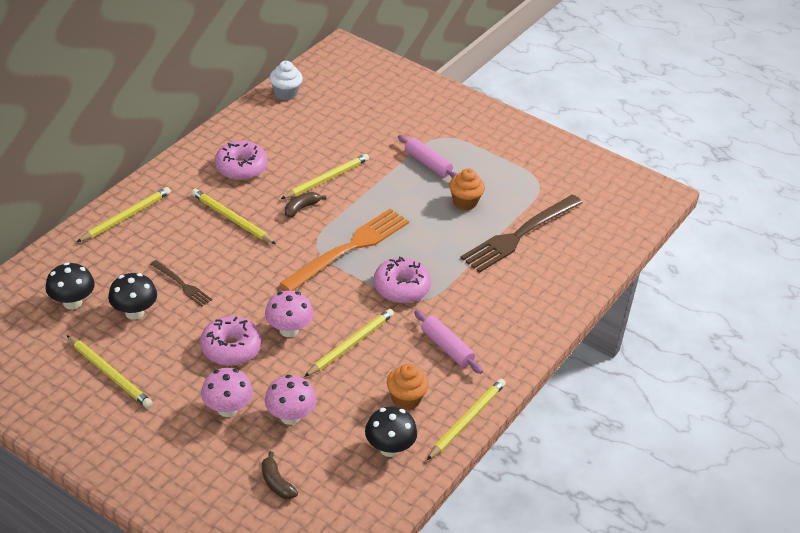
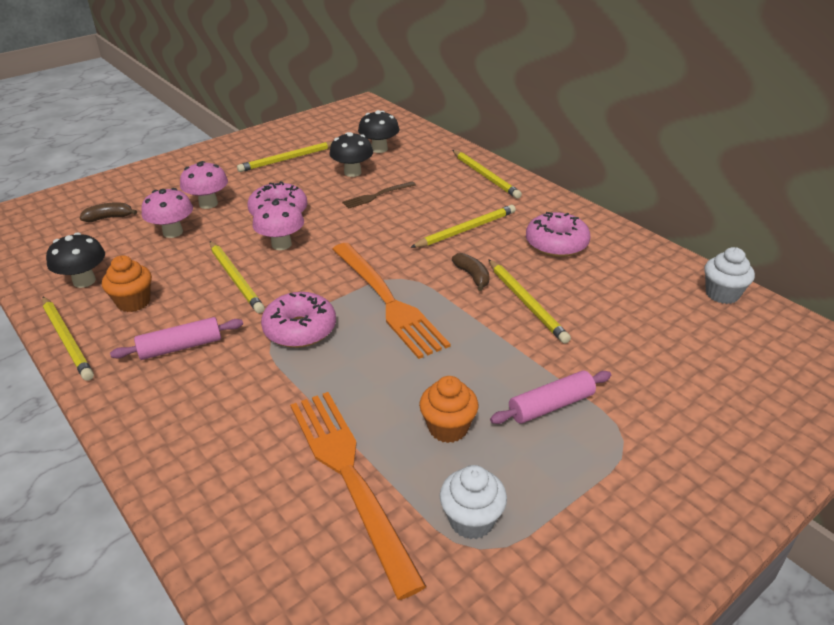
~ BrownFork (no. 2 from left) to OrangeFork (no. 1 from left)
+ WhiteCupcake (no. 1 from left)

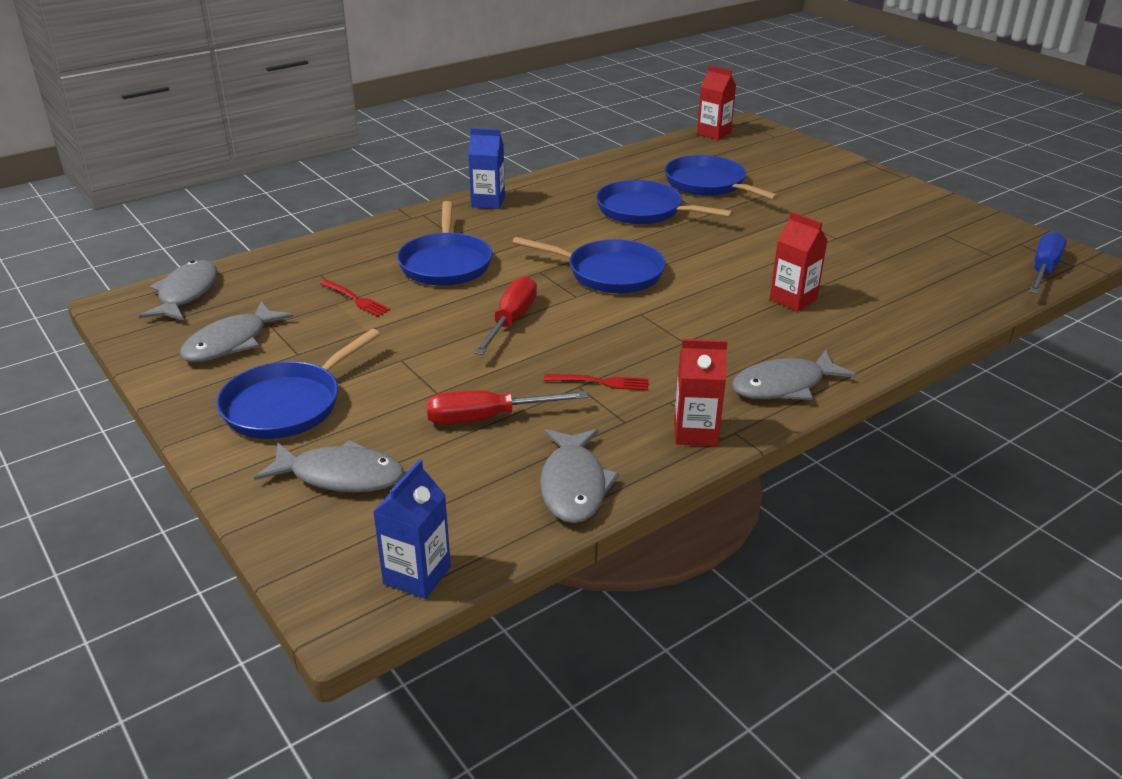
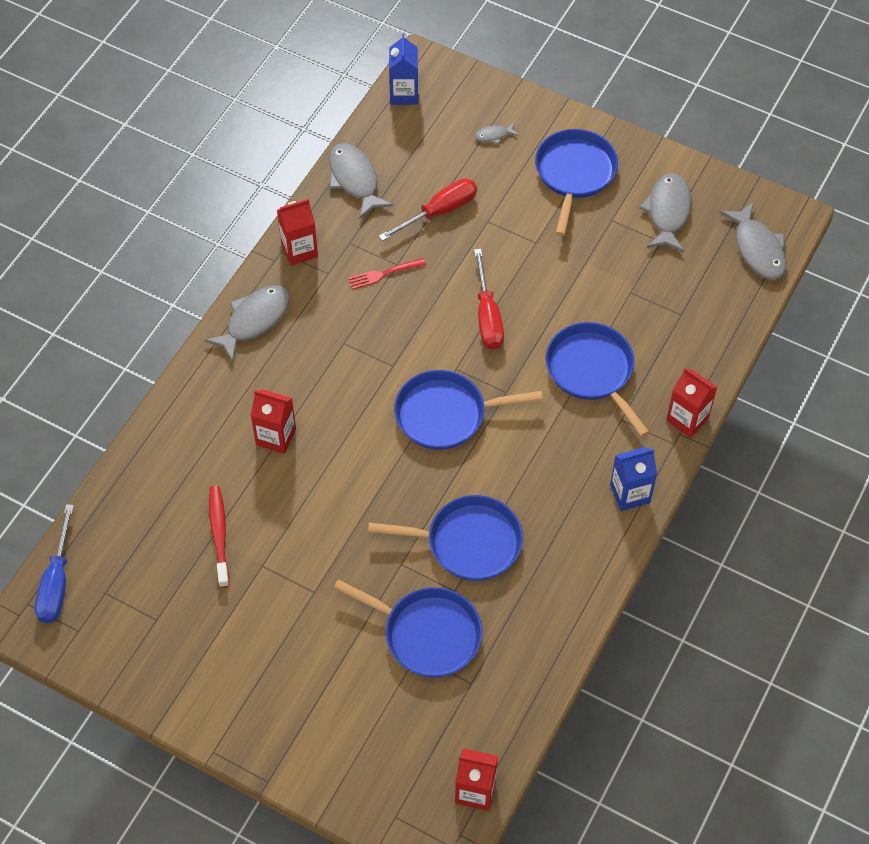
~ GreyFish (no. 3 from left) x0.47
- RedFork (no. 1 from left)
+ RedToothbrush
+ RedCarton (no. 4 from left)

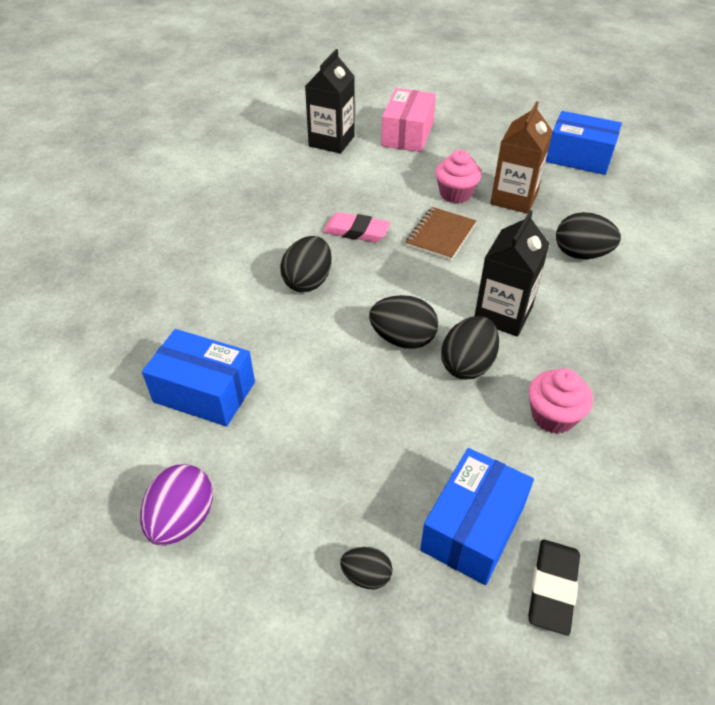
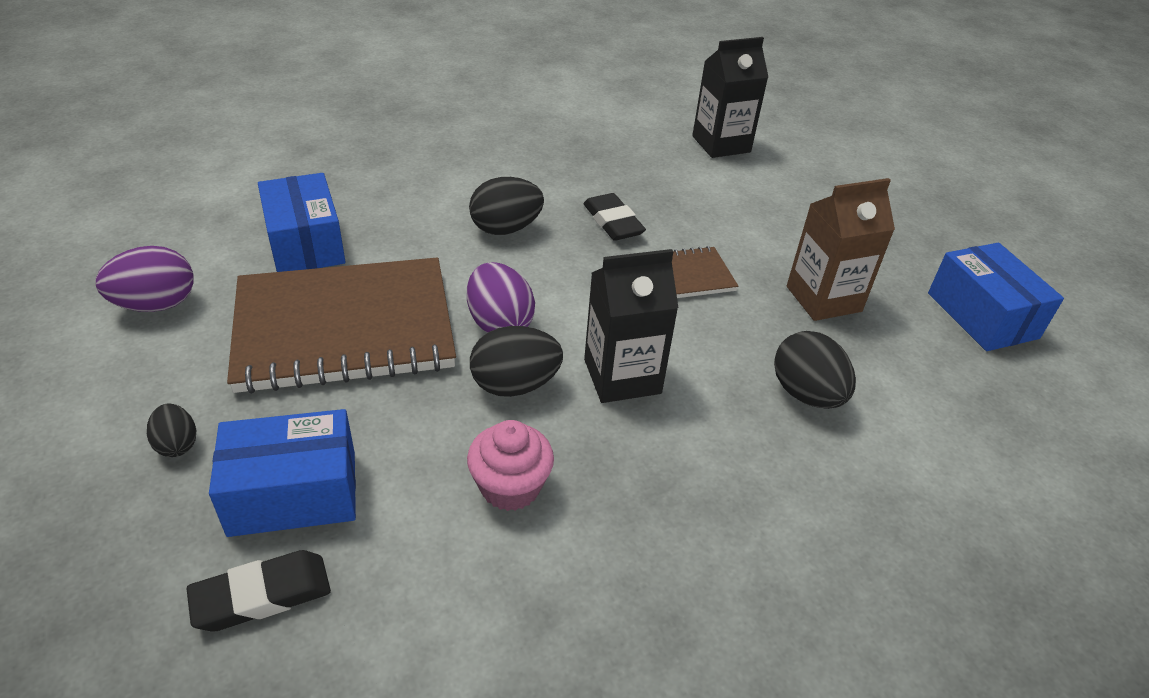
~ PinkEraser to BlackEraser (no. 2 from left)
~ BlackEgg (no. 3 from left) to PurpleEgg (no. 2 from left)
- PinkBox
- PinkCupcake (no. 1 from left)
+ BrownNotebook (no. 1 from left)

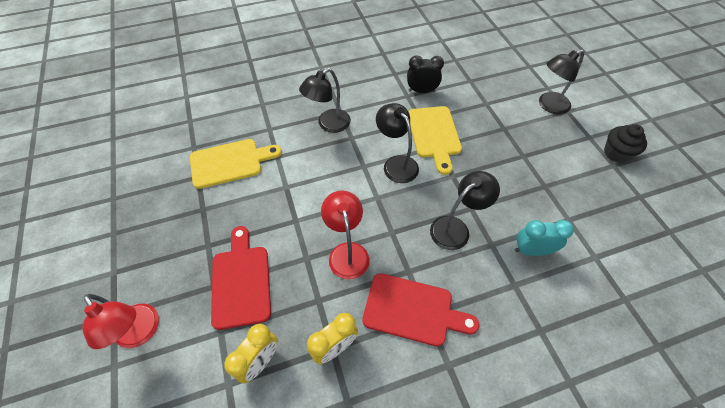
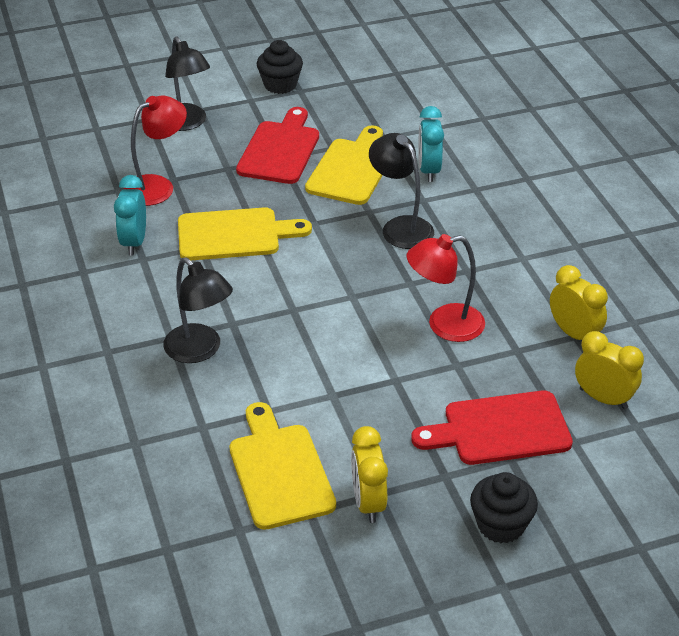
~ RedLamp (no. 1 from left)
~ RedCuttingBoard (no. 2 from left in the first image) to RedCuttingBoard (no. 1 from left)
- BlackLamp (no. 2 from left)
~ BlackClock to TurquoiseClock (no. 1 from left)
+ YellowCuttingBoard (no. 3 from left)
+ YellowClock (no. 1 from left)
+ BlackCupcake (no. 2 from left)

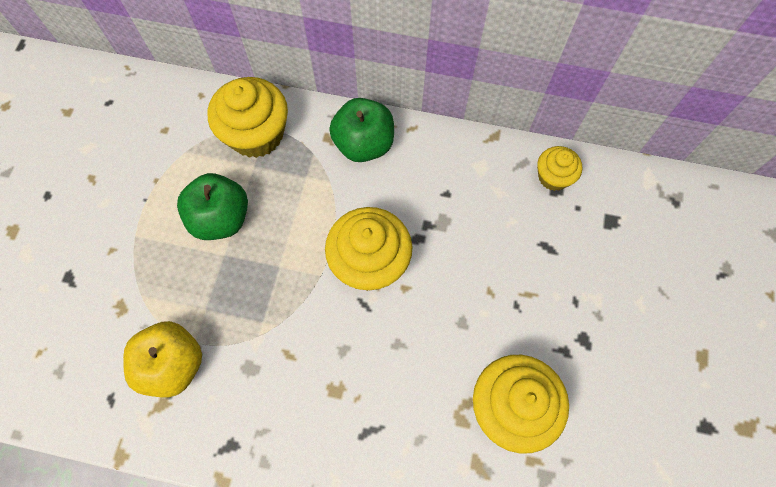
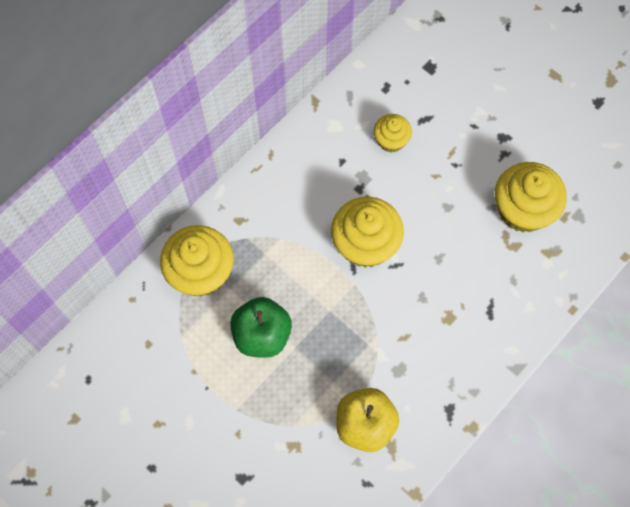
- GreenApple (no. 2 from left)
~ YellowCupcake (no. 4 from left in the first image) to YellowCupcake (no. 3 from left)

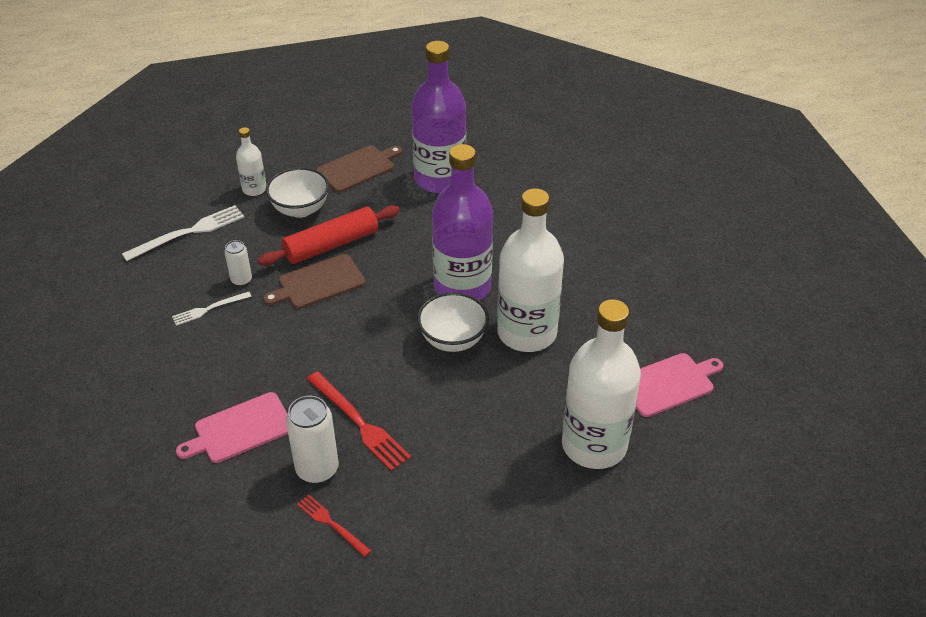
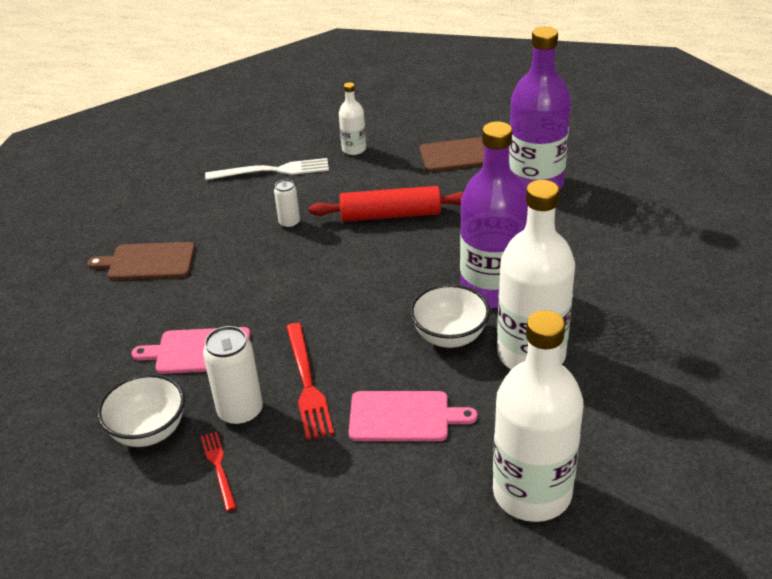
- WhiteFork (no. 2 from left)
~ BrownCuttingBoard (no. 1 from left)
~ WhiteBowl (no. 1 from left)
~ PinkCuttingBoard (no. 2 from left)

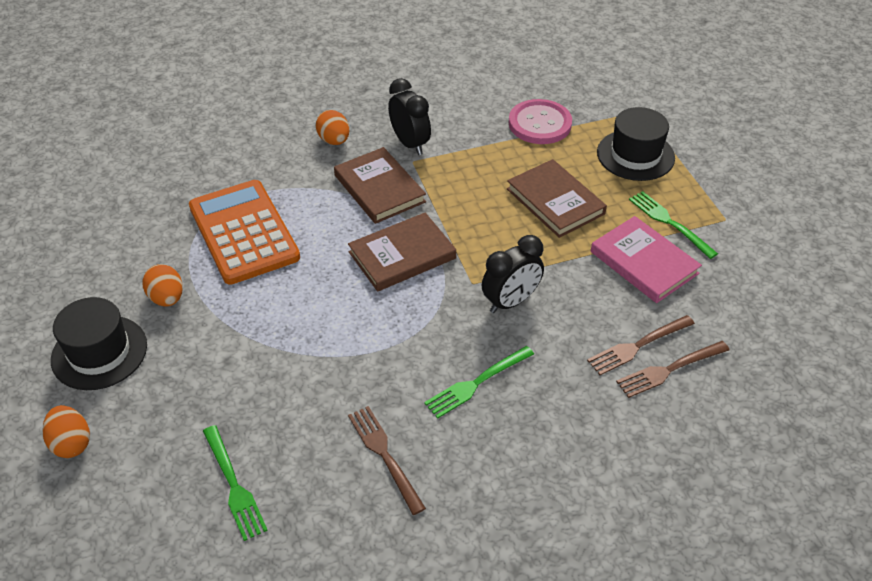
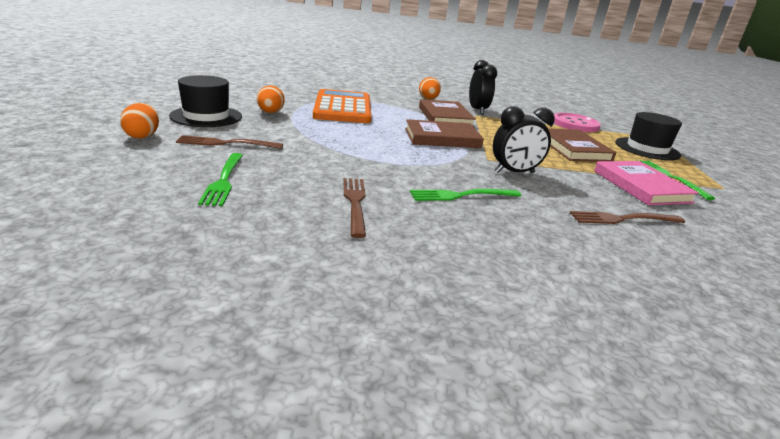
~ BrownFork (no. 3 from left in the first image) to BrownFork (no. 1 from left)

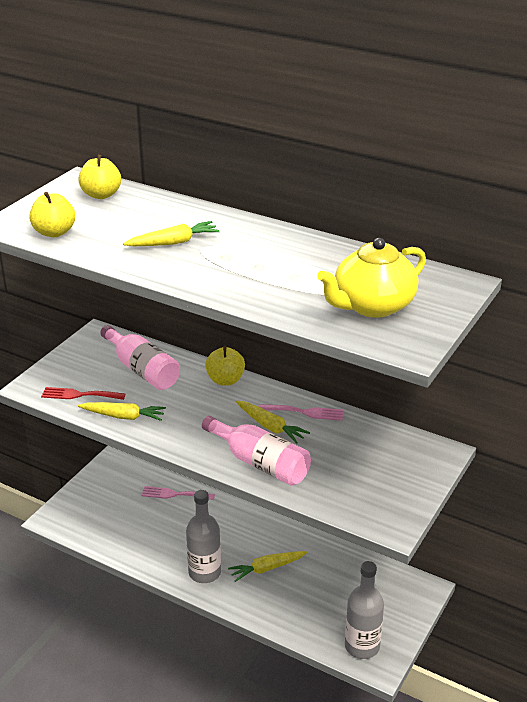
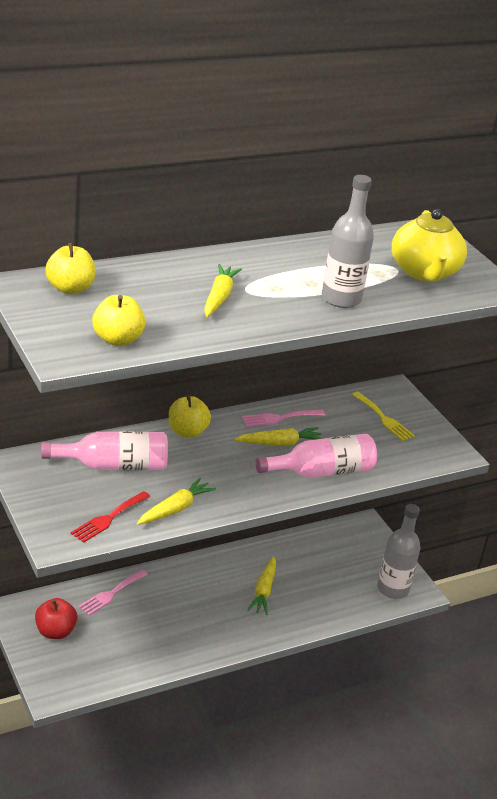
~ GreyBottle (no. 1 from left)
~ PinkFork (no. 2 from left) 150 degrees counterclockwise
+ RedApple
+ YellowFork

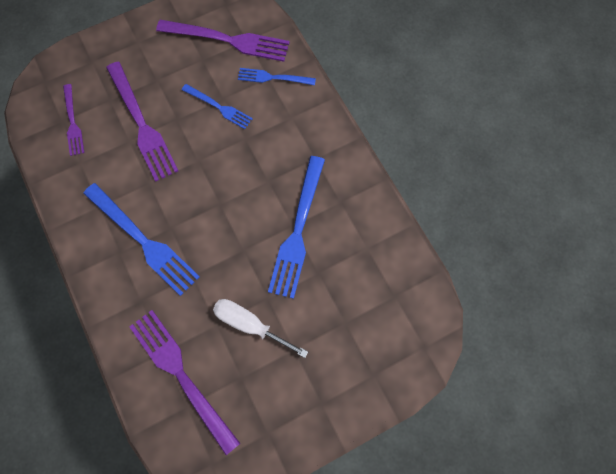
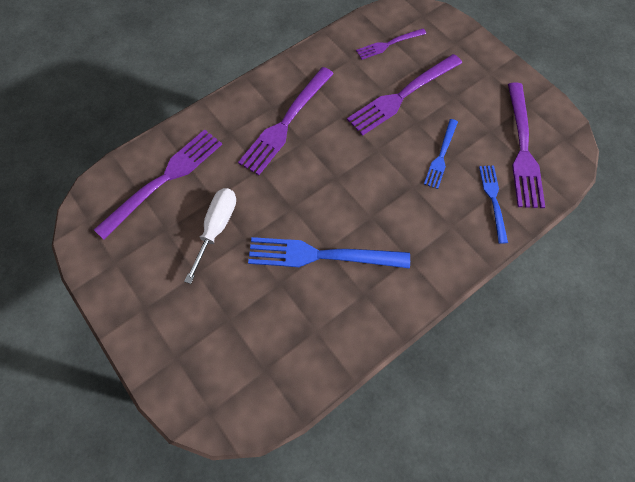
~ BlueFork (no. 1 from left) to PurpleFork (no. 2 from left)

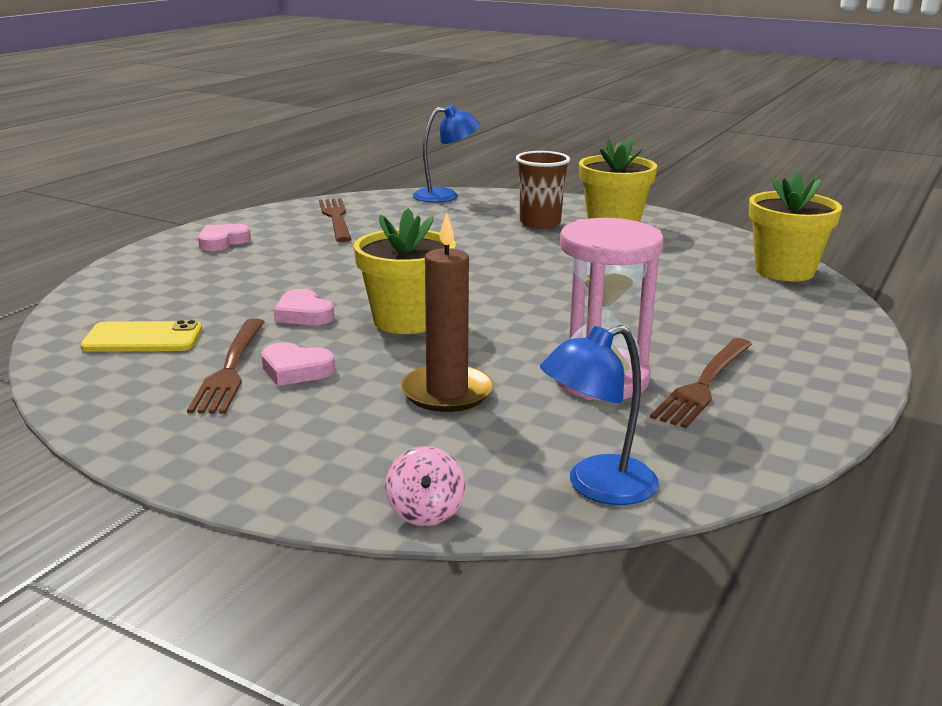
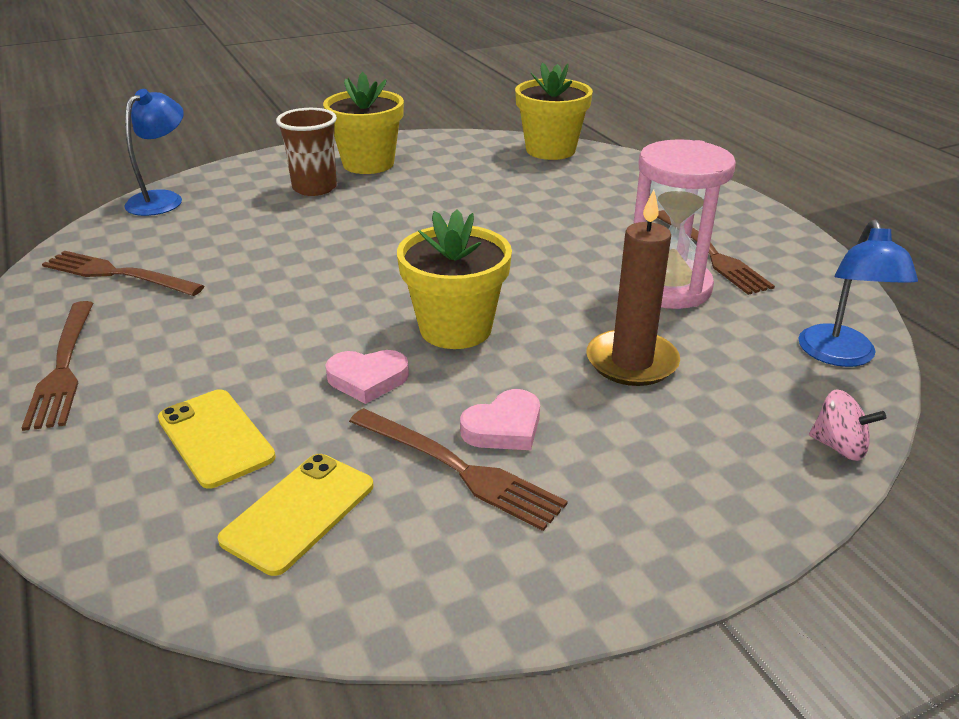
~ PinkHeart (no. 1 from left) to BrownFork (no. 1 from left)
+ YellowPhone (no. 1 from left)

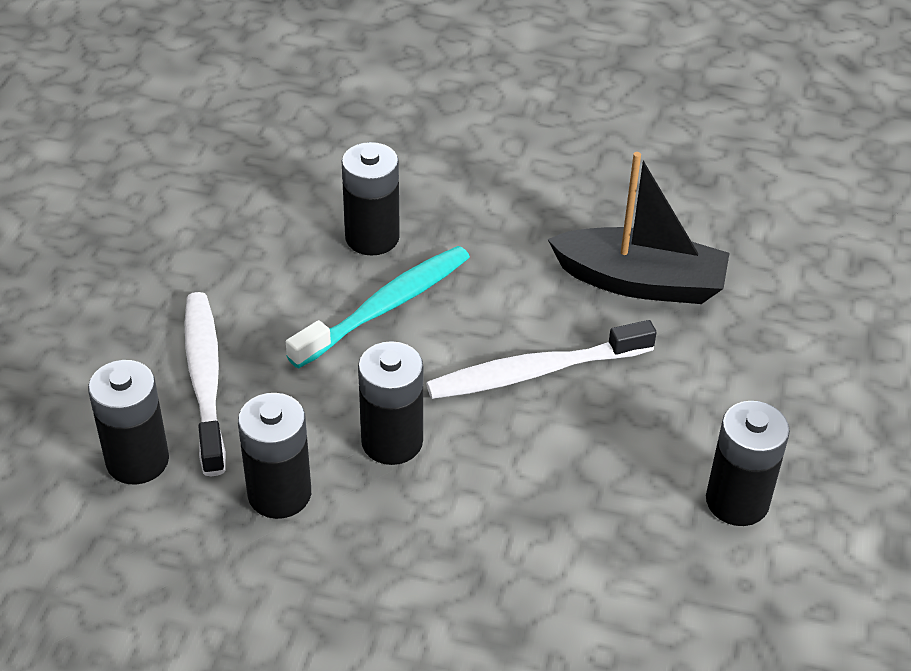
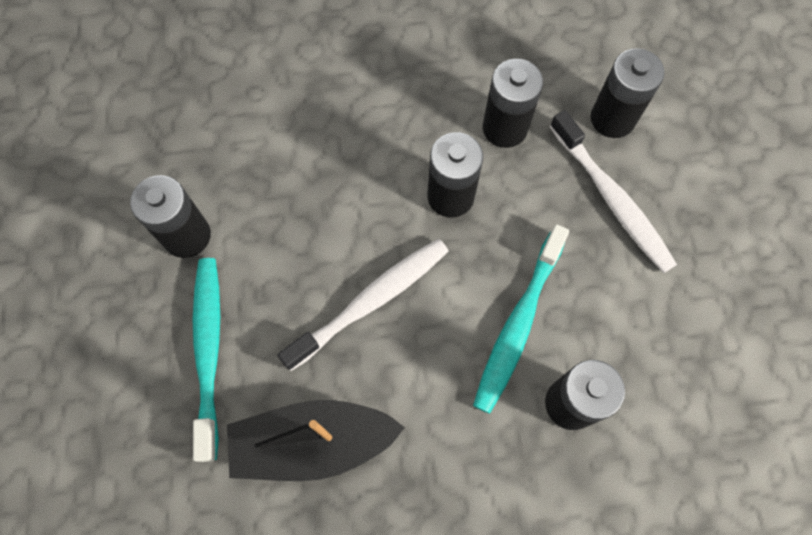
+ TurquoiseToothbrush (no. 1 from left)

